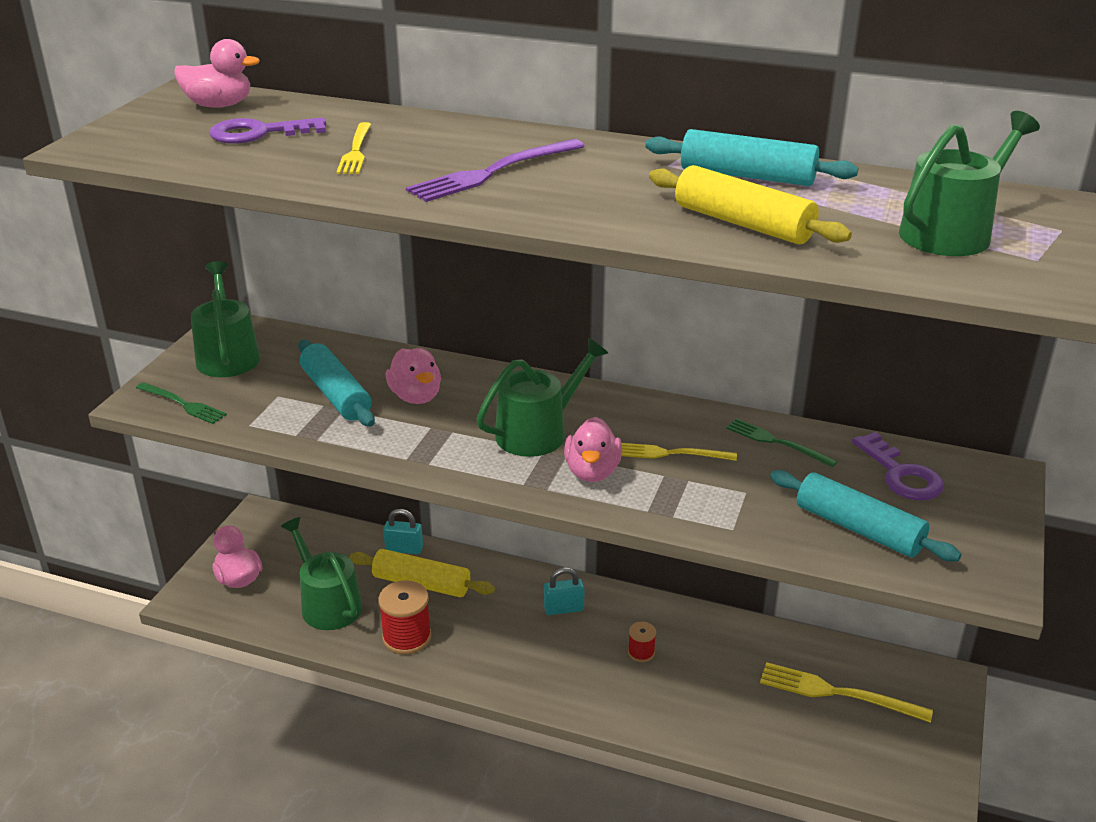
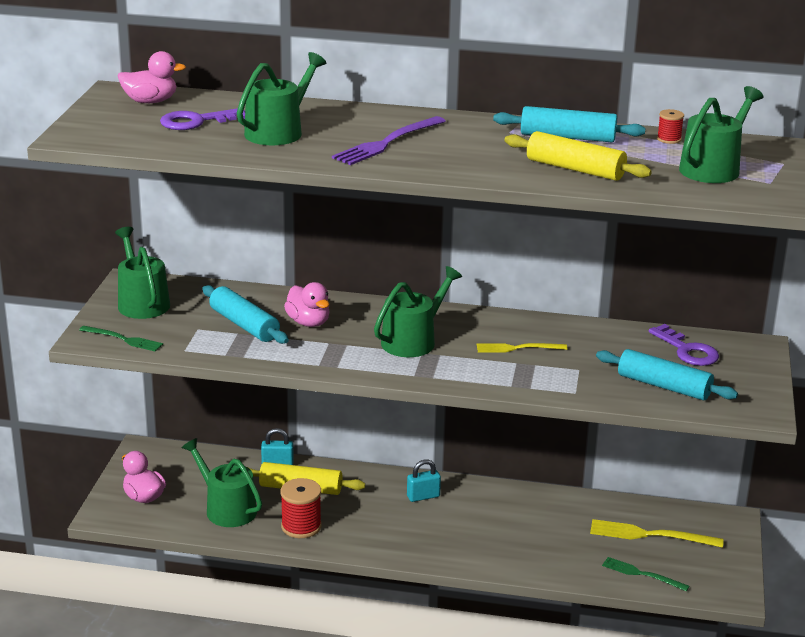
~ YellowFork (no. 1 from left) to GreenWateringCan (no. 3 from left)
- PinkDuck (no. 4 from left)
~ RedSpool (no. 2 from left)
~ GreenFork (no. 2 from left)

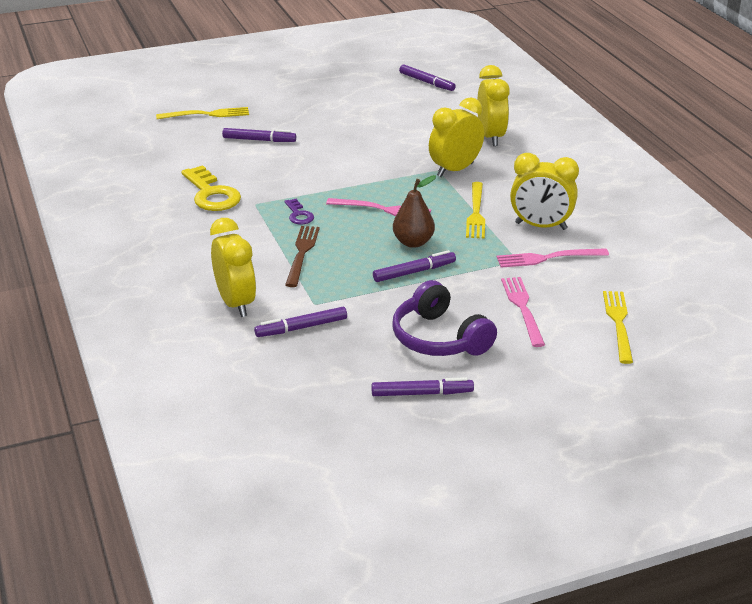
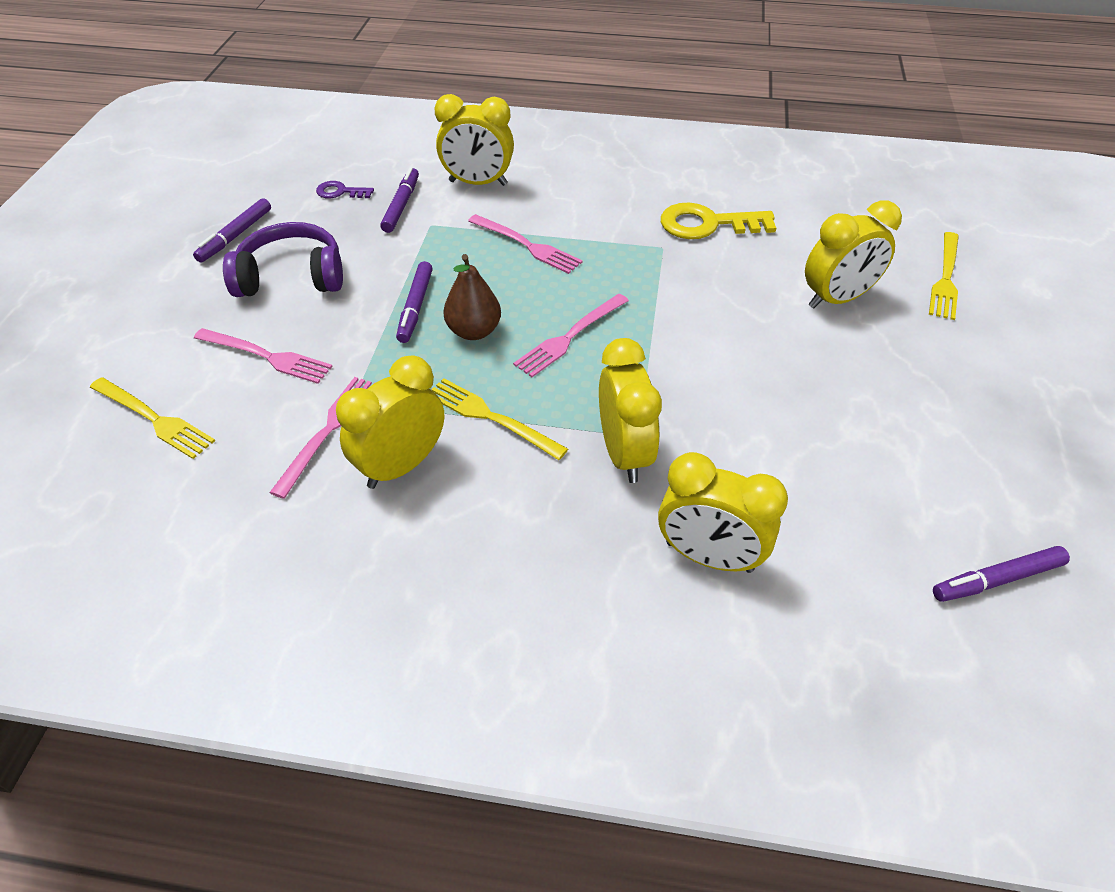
~ PurpleMarker (no. 1 from left) to YellowClock (no. 5 from left)
~ PurpleKey
~ BrownFork to PinkFork (no. 3 from left)

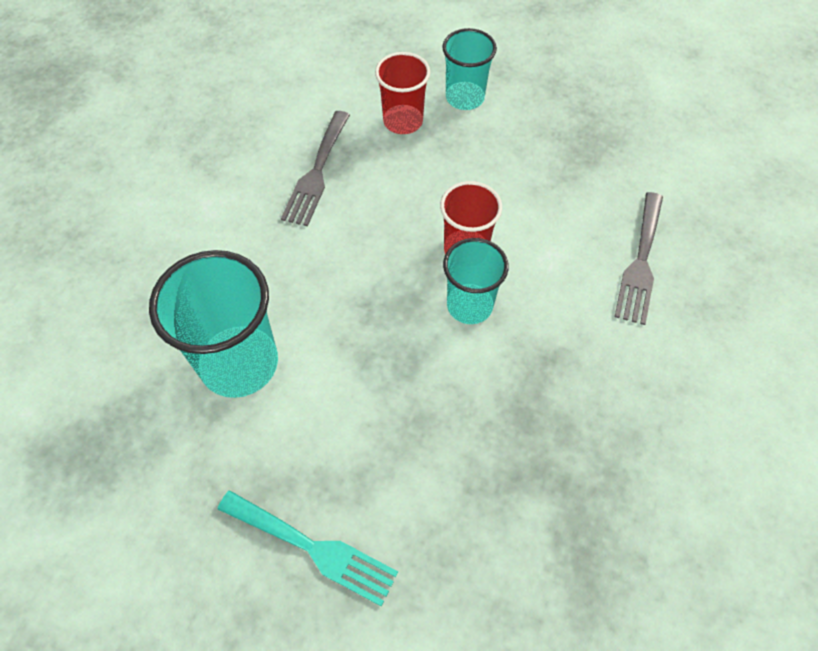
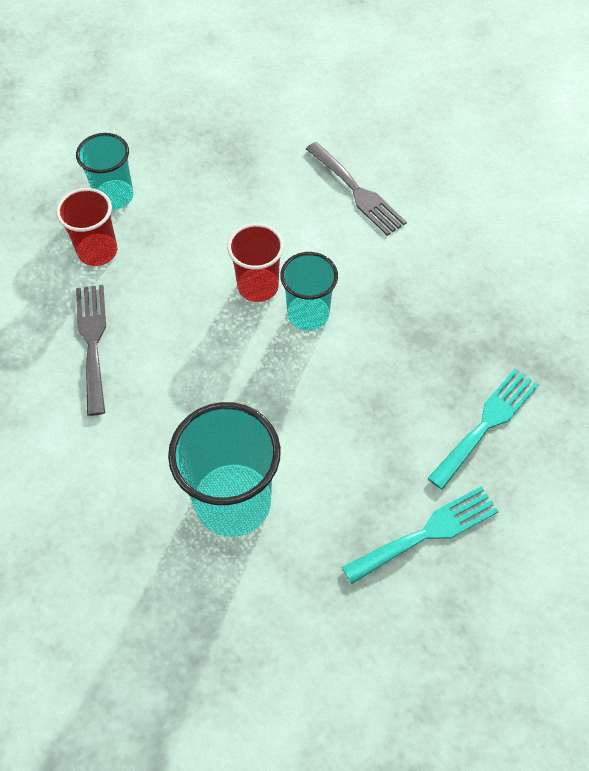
~ GreyFork (no. 1 from left) 150 degrees counterclockwise
+ TurquoiseFork (no. 2 from left)

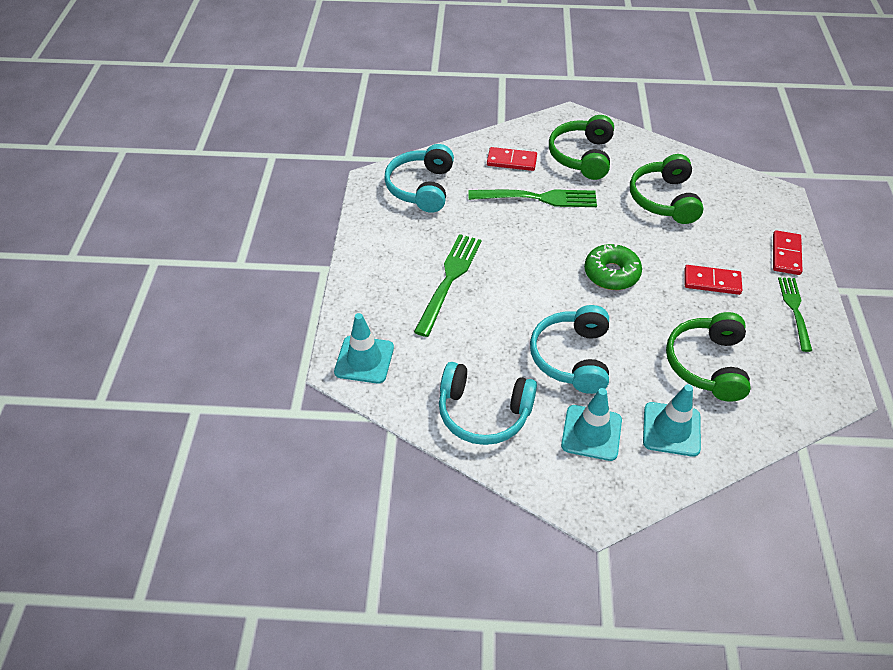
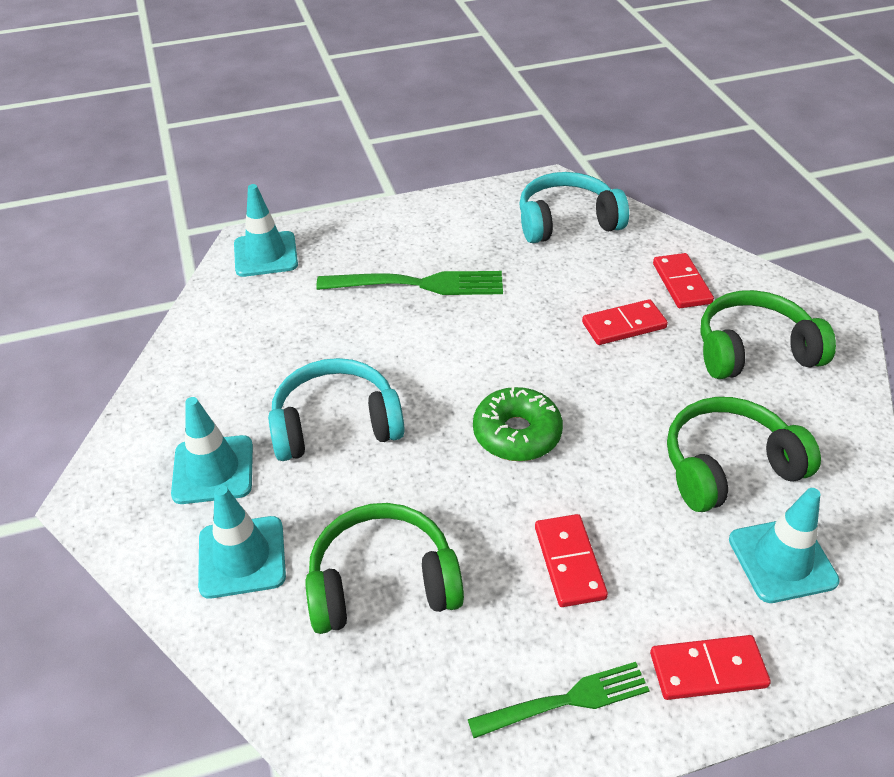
- TurquoiseHeadphones (no. 2 from left)
~ GreenFork (no. 2 from left) to RedDomino (no. 2 from left)
+ TurquoiseTrafficCone (no. 4 from left)

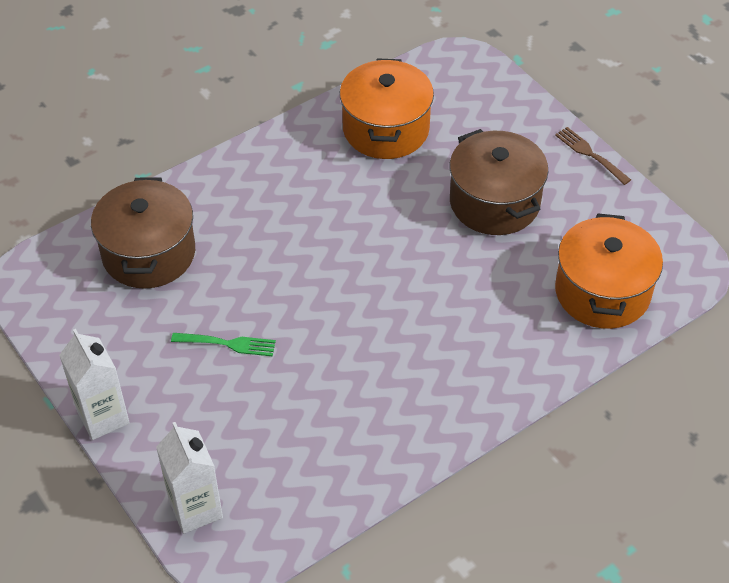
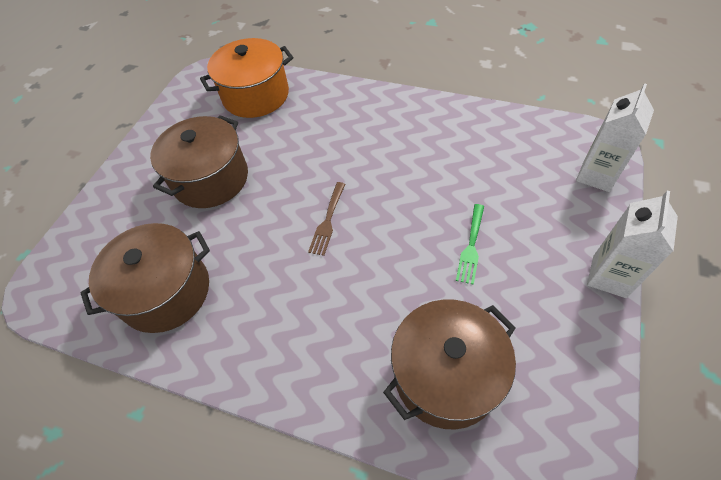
~ GreenFork 135 degrees counterclockwise
~ OrangePot (no. 1 from left) to BrownPot (no. 1 from left)
~ BrownFork

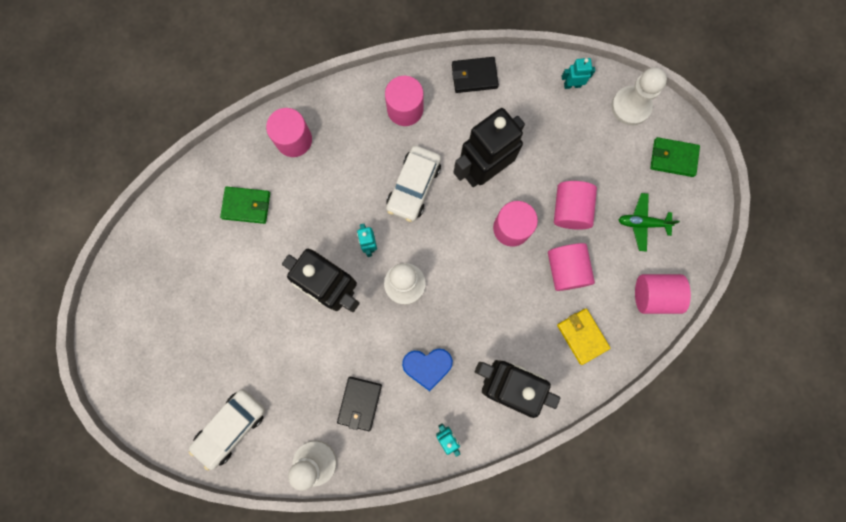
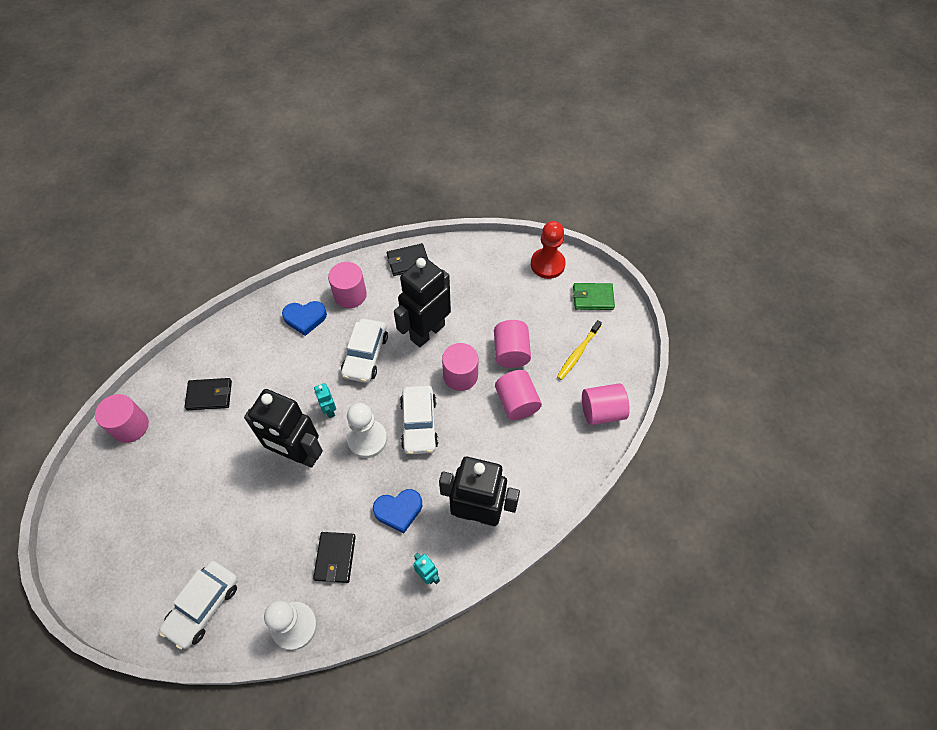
~ GreenWallet (no. 1 from left) to BlackWallet (no. 1 from left)
~ PinkCylinder (no. 1 from left)
- YellowWallet
- TurquoiseRobot (no. 3 from left)
~ WhitePawn (no. 3 from left) to RedPawn
~ GreenPlane to YellowToothbrush
+ BlueHeart (no. 1 from left)
+ WhiteCar (no. 3 from left)

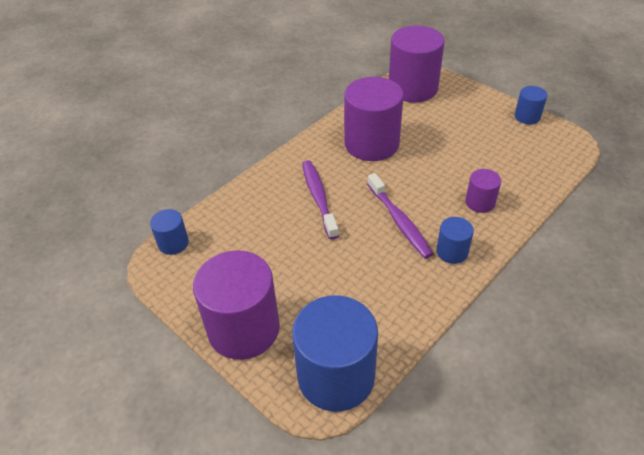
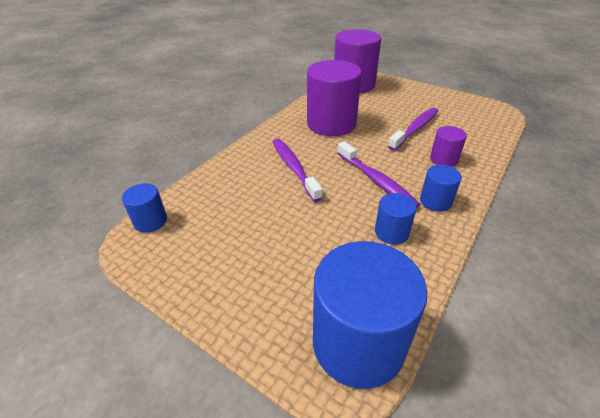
- PurpleCylinder (no. 1 from left)
~ BlueCylinder (no. 4 from left in the first image) to BlueCylinder (no. 3 from left)
+ PurpleToothbrush (no. 3 from left)

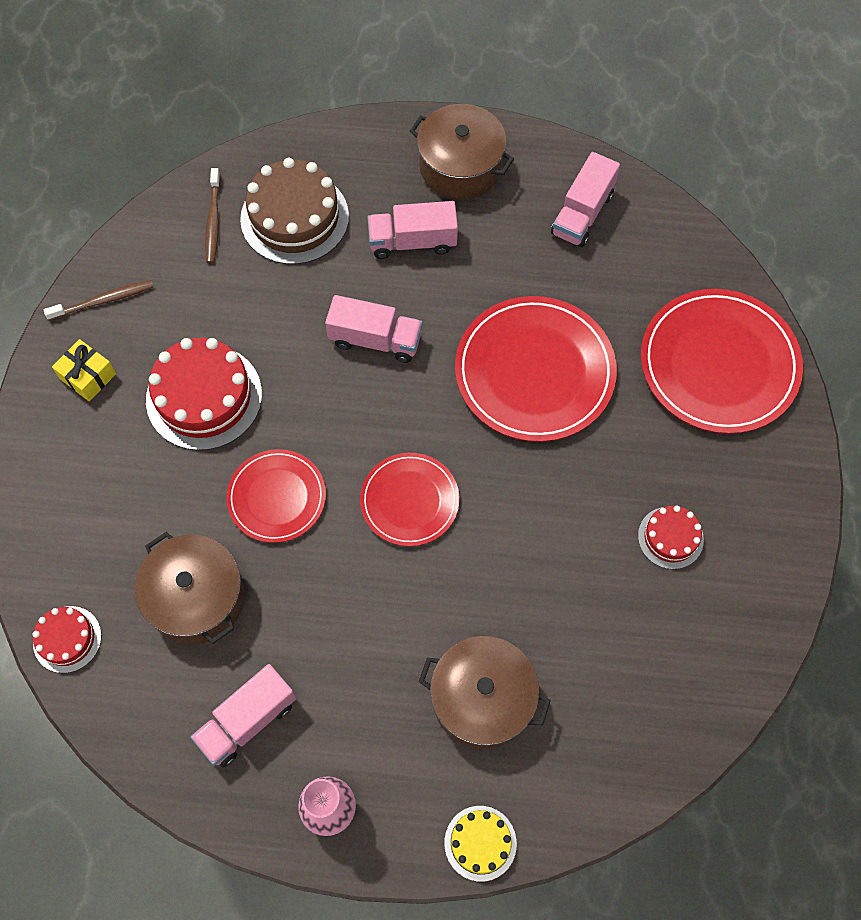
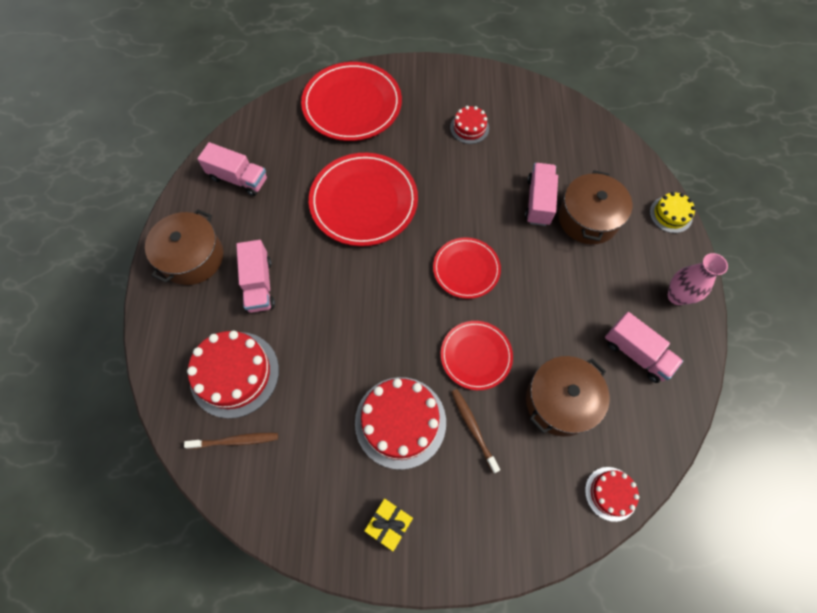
~ BrownToothbrush (no. 1 from left in the first image) to BrownToothbrush (no. 2 from left)
~ BrownCake to RedCake (no. 1 from left)
~ PinkTruck (no. 2 from left in the first image) to PinkTruck (no. 3 from left)

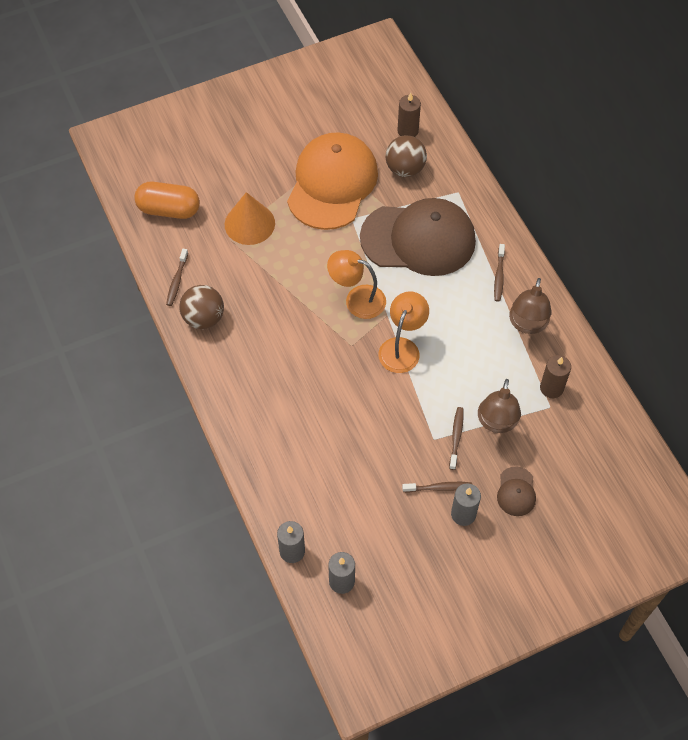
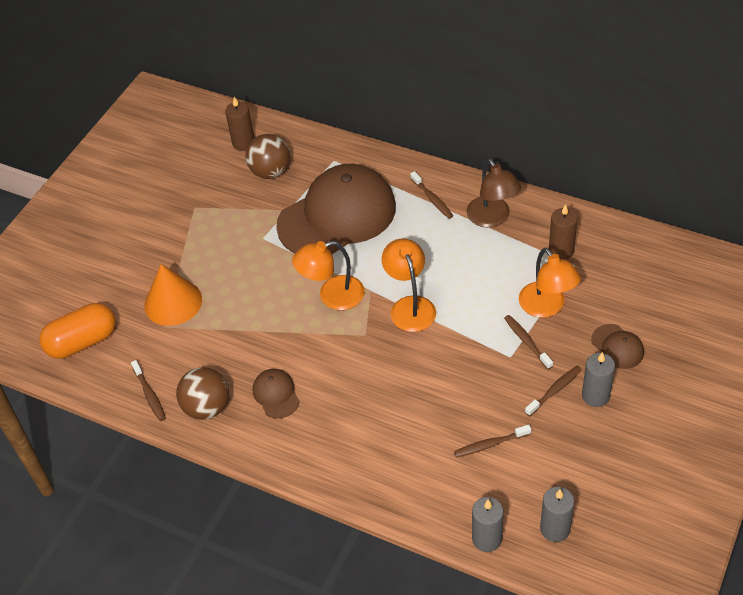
- OrangeCap
~ BrownLamp (no. 1 from left) to OrangeLamp (no. 3 from left)
+ BrownCap (no. 1 from left)
+ BrownToothbrush (no. 3 from left)

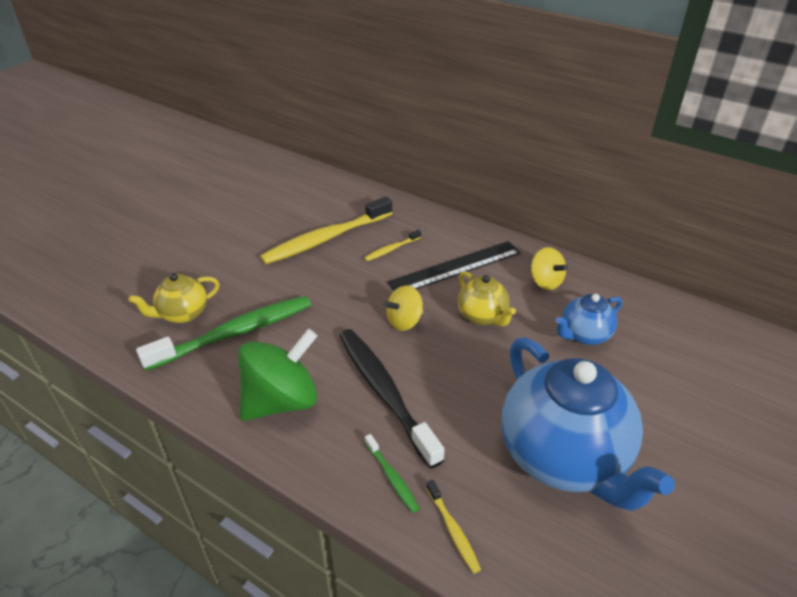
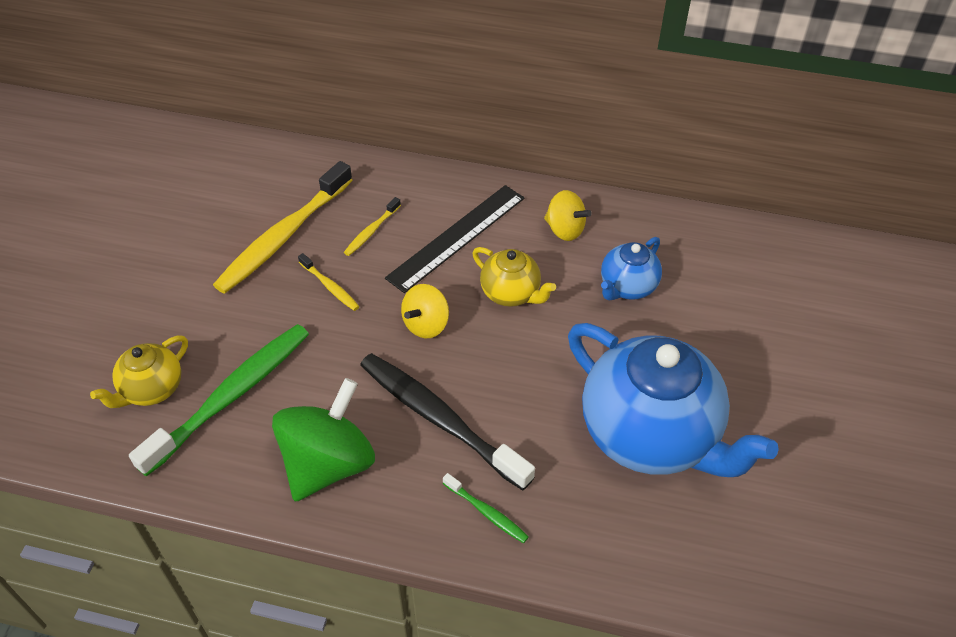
~ YellowToothbrush (no. 3 from left in the first image) to YellowToothbrush (no. 2 from left)

